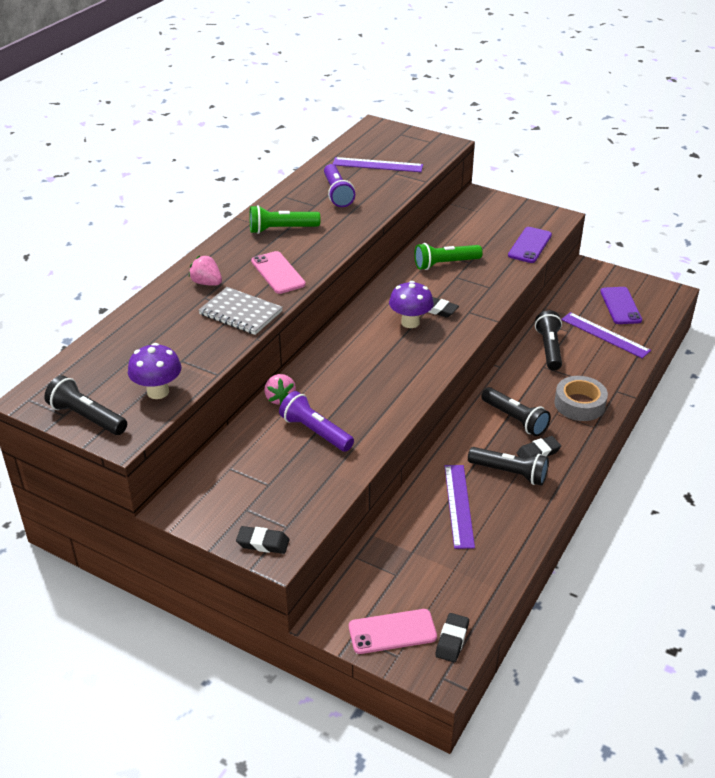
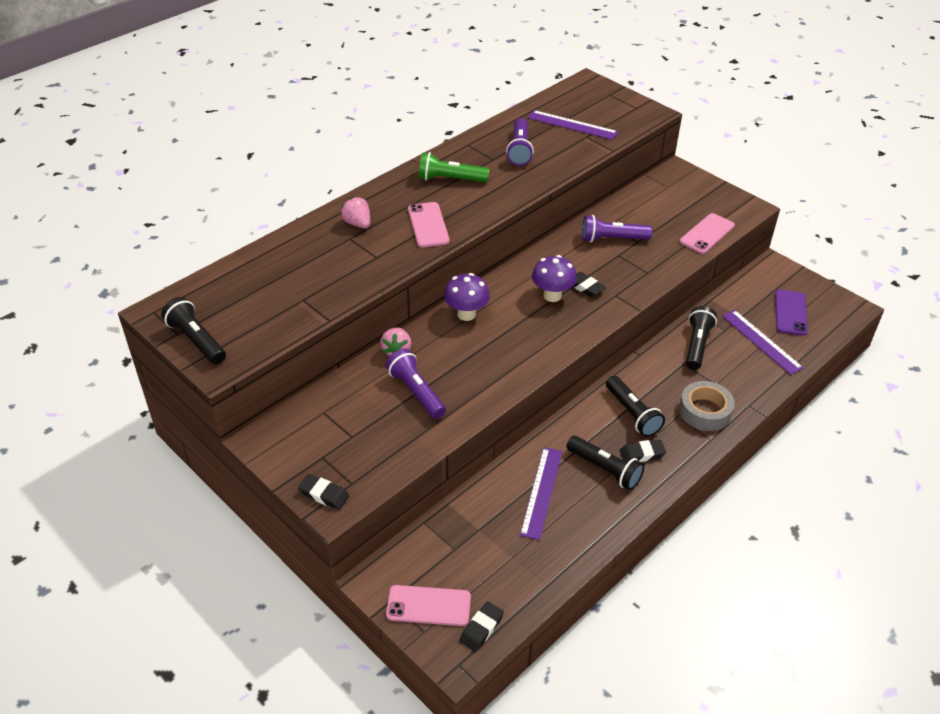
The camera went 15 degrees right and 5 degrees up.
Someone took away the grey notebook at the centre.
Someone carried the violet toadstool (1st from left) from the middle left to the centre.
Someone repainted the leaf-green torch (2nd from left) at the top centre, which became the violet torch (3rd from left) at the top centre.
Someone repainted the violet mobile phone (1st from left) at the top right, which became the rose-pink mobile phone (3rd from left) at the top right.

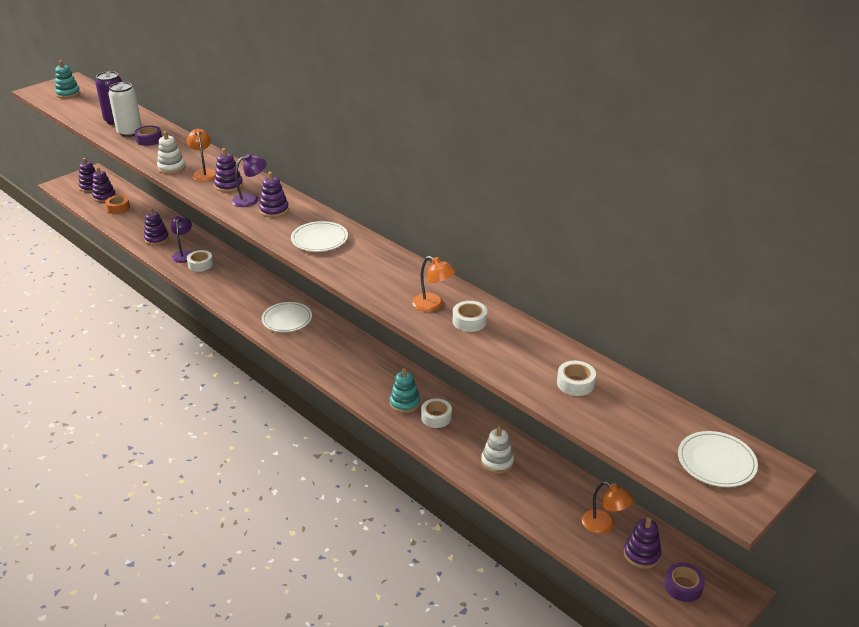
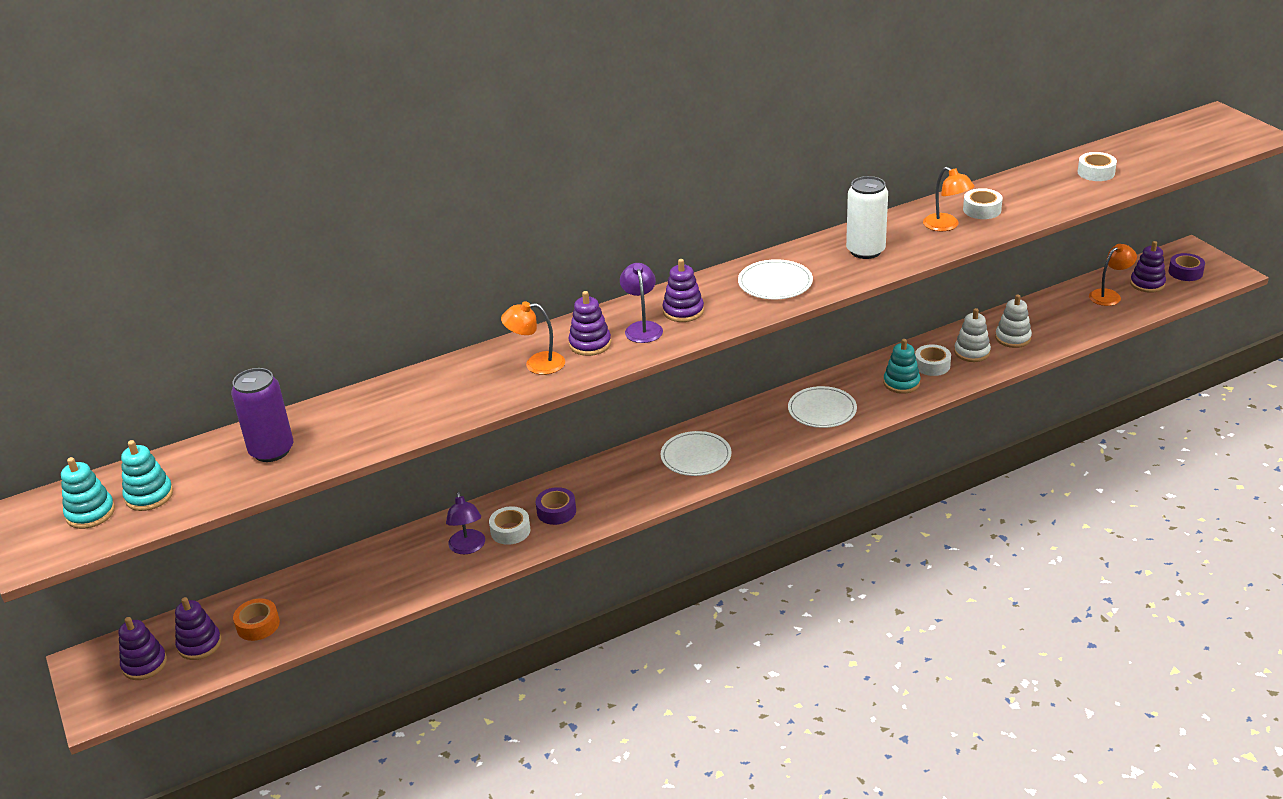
The camera went 70 degrees left and 0 degrees up.
Someone took away the violet stacking toy (3rd from left) at the middle left.
Someone put down the turquoise stacking toy (2nd from left) at the middle left.
Someone carried the snow-white can from the top left to the top right.
Someone carried the violet sticky tape (1st from left) from the top left to the centre.
Someone carried the snow-white stacking toy (1st from left) from the top left to the middle right.
Someone carried the snow-white flat dish (3rd from left) from the bottom right to the centre.
Someone rotated the violet desk lamp (1st from left) at the middle left by 120 degrees counterclockwise.
Someone rotated the bright orange desk lamp (2nd from left) at the centre by 90 degrees clockwise.

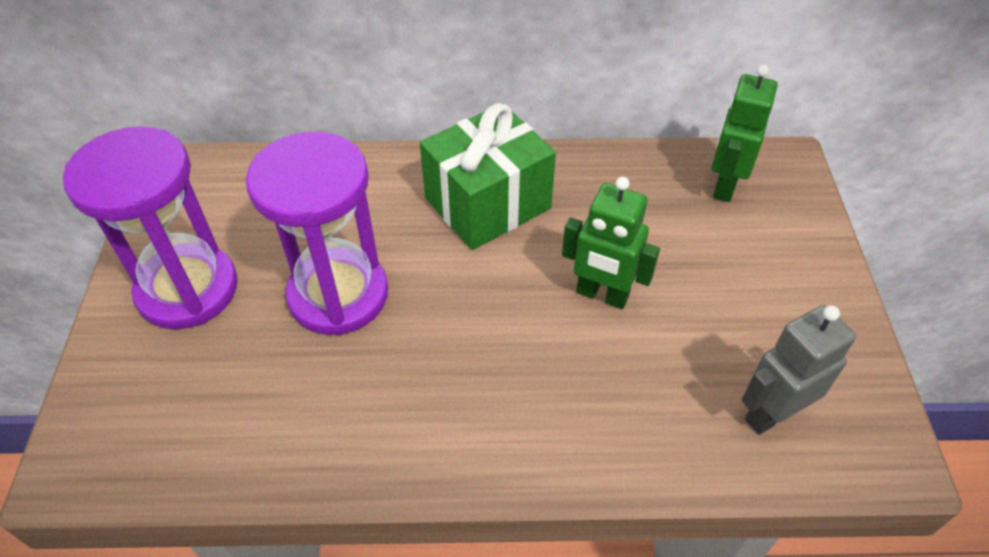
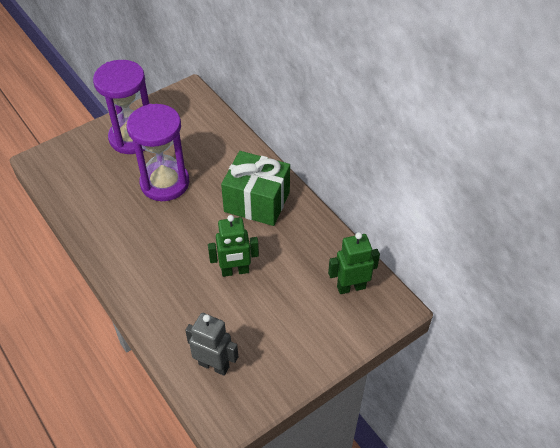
The camera went 55 degrees right and 0 degrees up.
Someone rotated the leaf-green robot figure (1st from left) at the centre by 90 degrees counterclockwise.

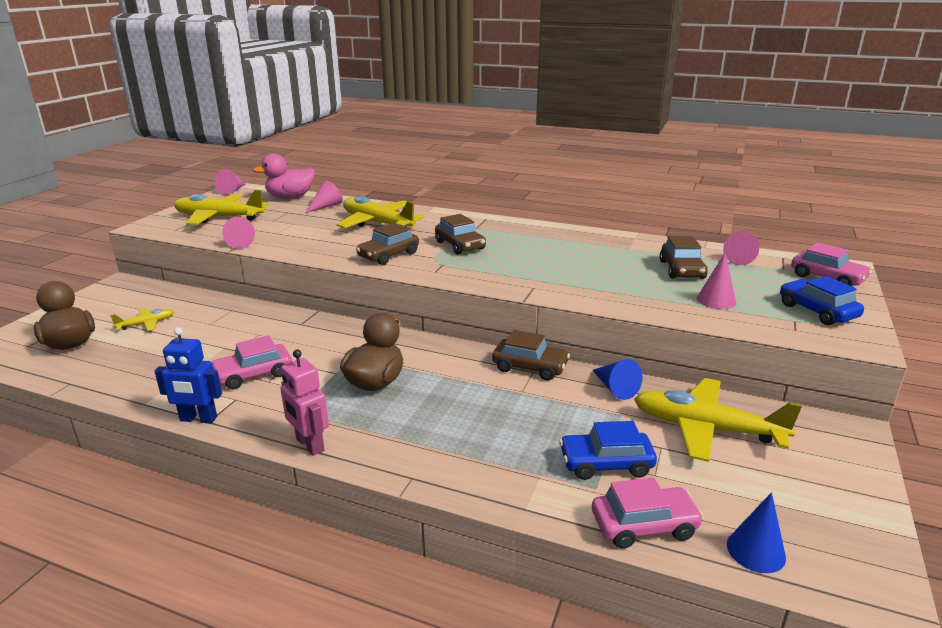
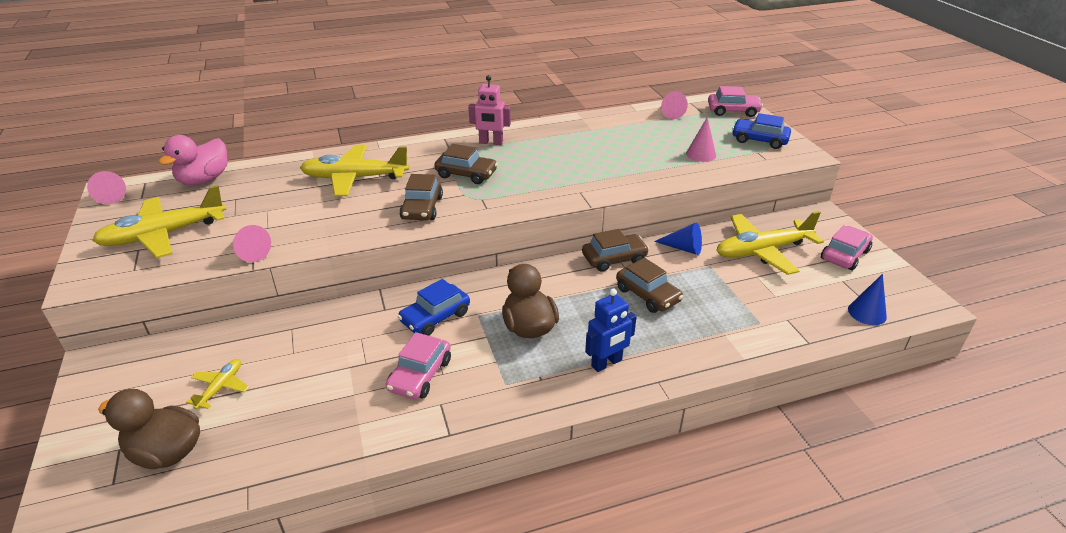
The camera went 40 degrees left and 10 degrees up.
Someone took away the rose-pink cone (3rd from left) at the top centre.
Someone carried the blue robot figure from the middle left to the centre.
Someone carried the rose-pink robot figure from the middle left to the top centre.
Someone carried the blue toy car (1st from left) from the bottom centre to the centre.
Someone carried the rose-pink toy car (2nd from left in the first image) from the bottom right to the middle right.
Someone carried the brown toy car (4th from left) from the middle right to the centre.

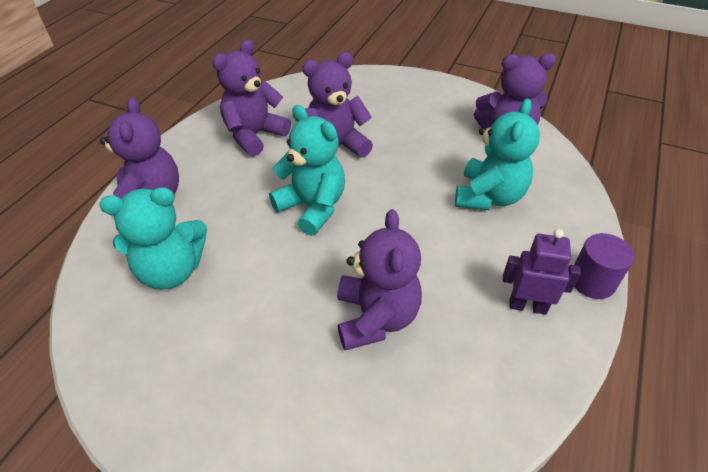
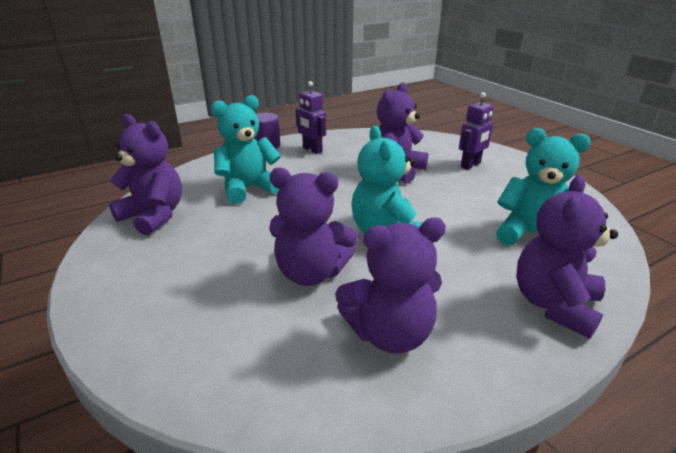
The camera went 145 degrees left and 15 degrees down.
Someone put down the violet robot figure (2nd from left) at the top right.

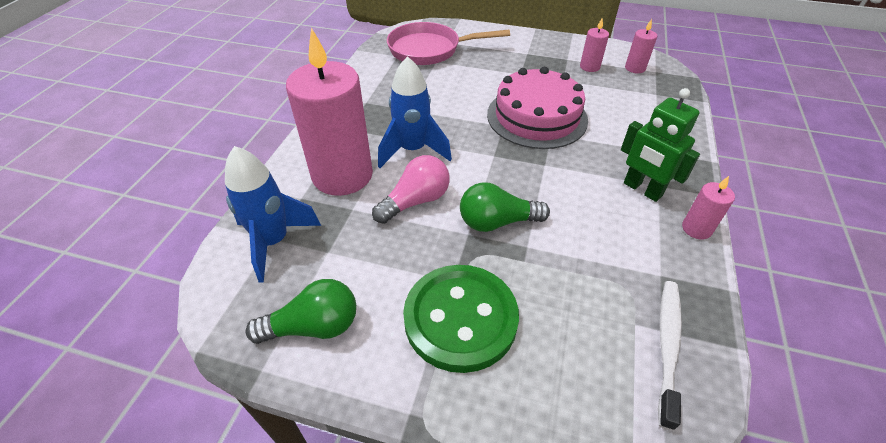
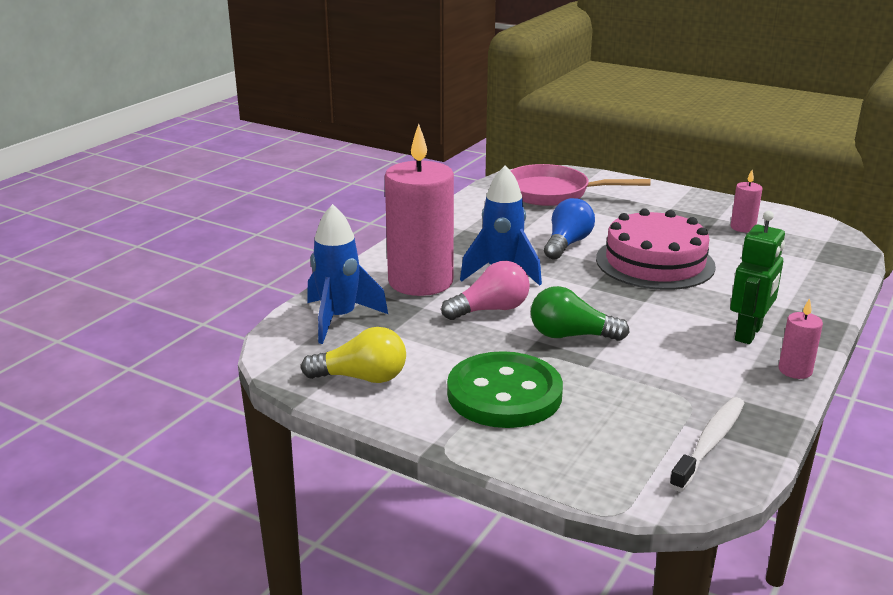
The camera went 15 degrees right and 20 degrees down.
Someone took away the rose-pink pillar candle (3rd from left) at the top right.
Someone put down the blue bulb at the centre.
Someone repainted the leaf-green bulb (1st from left) at the bottom centre, which became the bright yellow bulb at the centre.
Someone rotated the leaf-green robot figure at the top right by 120 degrees counterclockwise.

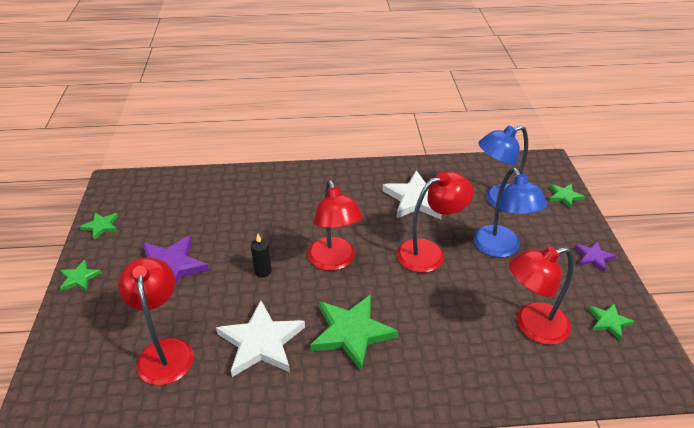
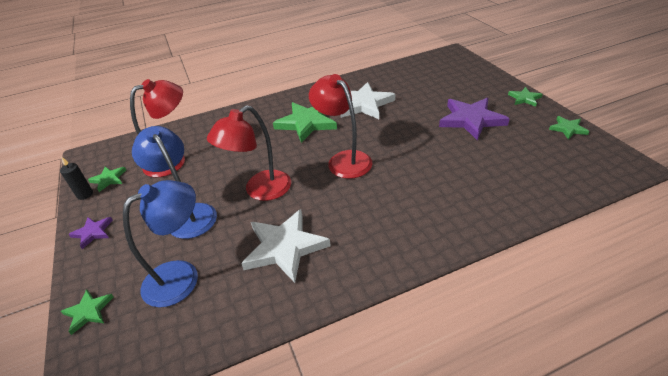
The camera went 165 degrees right and 0 degrees up.
Someone took away the scarlet desk lamp (1st from left) at the bottom left.
Someone carried the ebony pillar candle from the centre to the middle left.

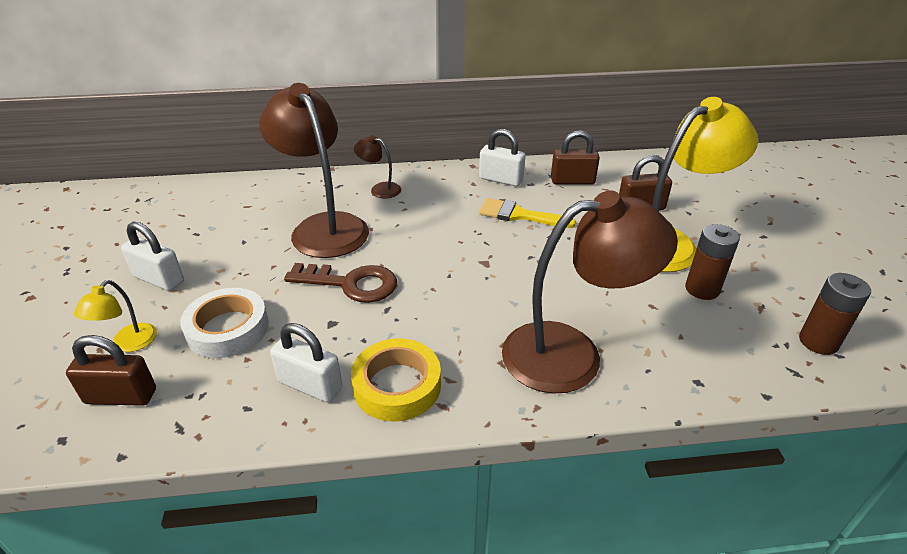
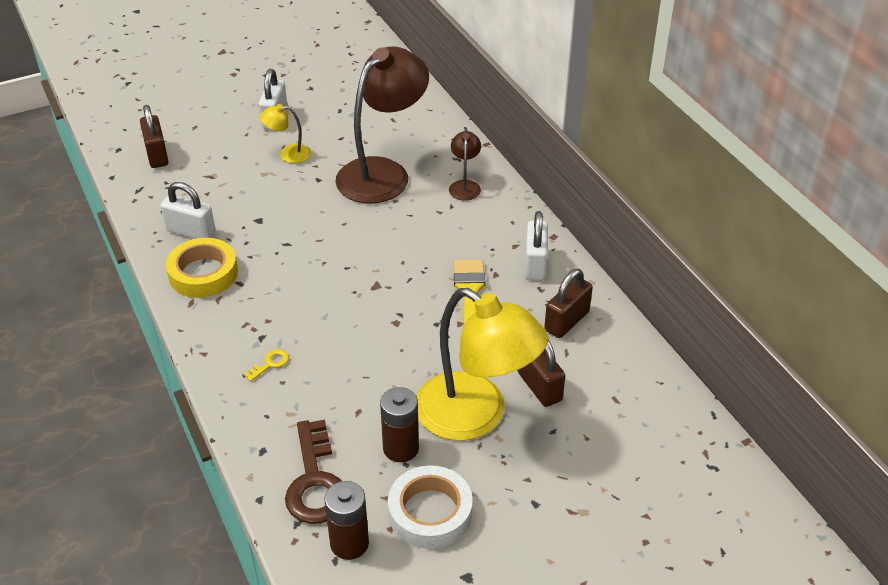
The camera went 70 degrees right and 5 degrees up.
Someone carried the bright yellow desk lamp (1st from left) from the middle left to the top left.
Someone carried the snow-white sticky tape from the middle left to the bottom centre.
Someone carried the brown key from the centre to the bottom centre.
Someone swapped the brown desk lamp (3rd from left) at the centre for the bright yellow key at the middle left.
Someone rotated the snow-white padlock (2nd from left in the first image) at the centre by 75 degrees counterclockwise.
Someone rotated the brown padlock (2nd from left in the first image) at the top centre by 60 degrees clockwise.

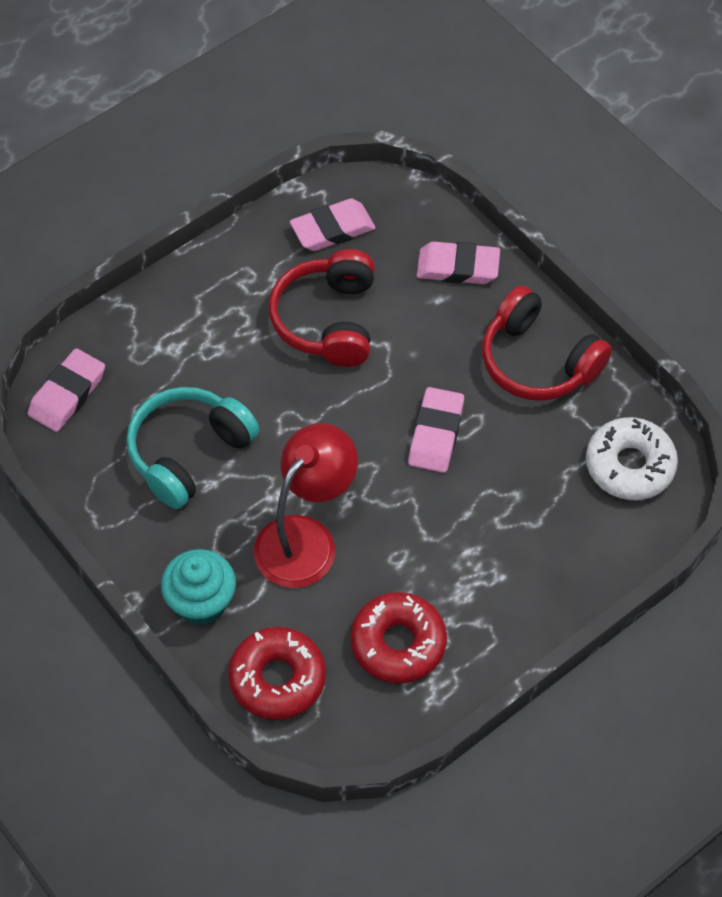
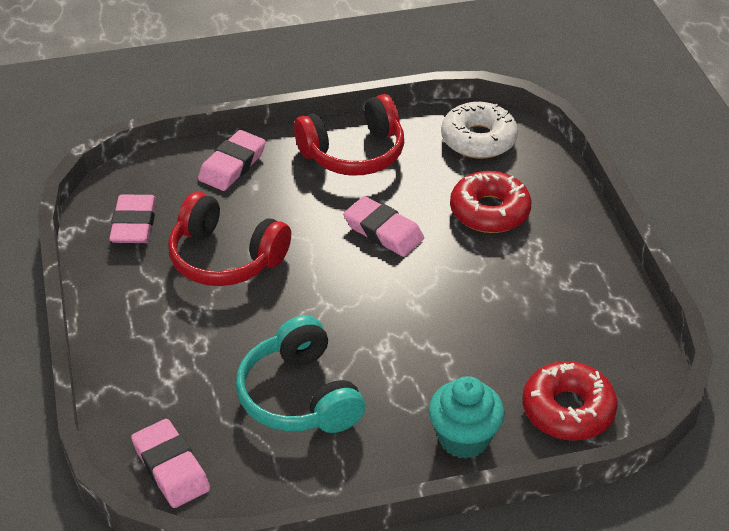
The camera went 65 degrees left and 15 degrees down.
Someone took away the scarlet desk lamp at the centre.
Someone carried the scarlet glazed donut (2nd from left in the first image) from the bottom centre to the middle right.

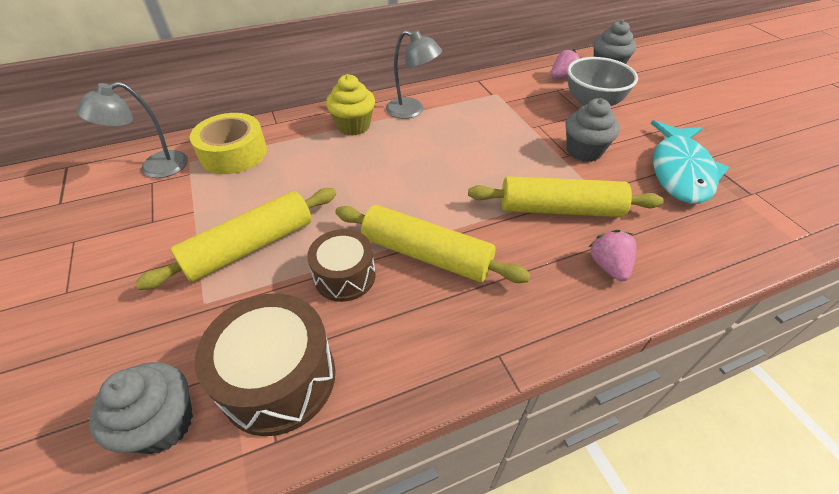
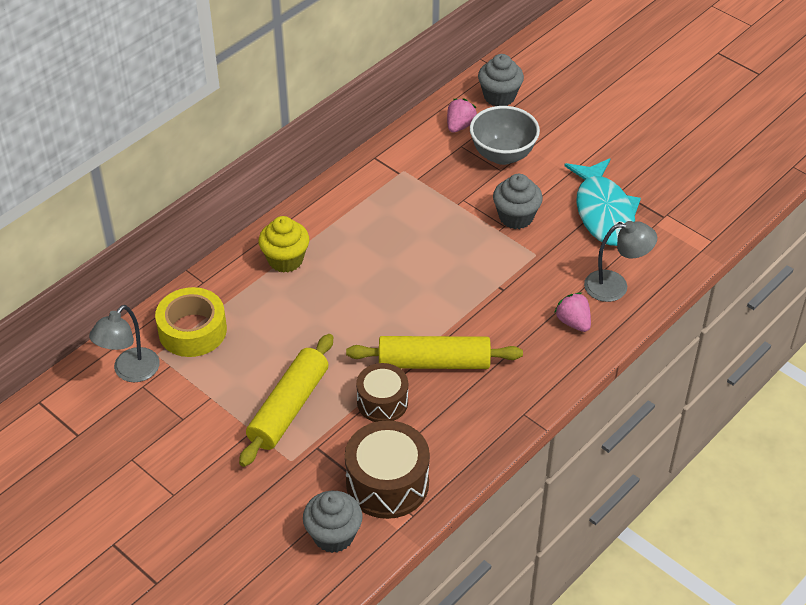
The camera went 25 degrees left and 0 degrees up.
Someone took away the bright yellow dough roller (3rd from left) at the middle right.
Someone carried the grey desk lamp (2nd from left) from the top centre to the middle right.

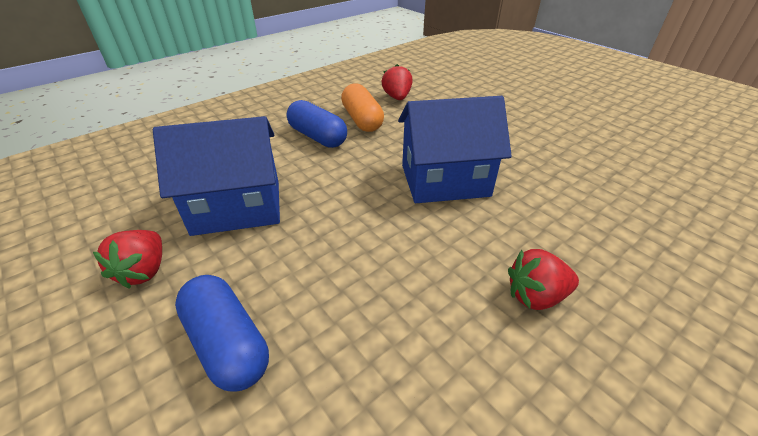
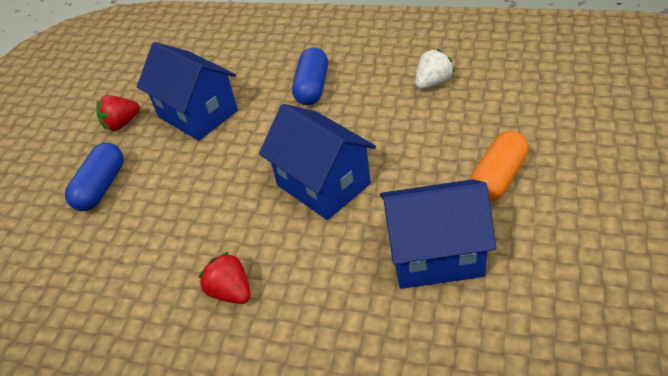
The camera went 60 degrees right and 5 degrees up.
Someone put down the blue cottage (3rd from left) at the centre.
Someone carried the bright orange pill shape from the top centre to the middle right.
Someone repainted the scarlet berry (2nd from left) at the top centre, which became the snow-white berry at the top centre.

